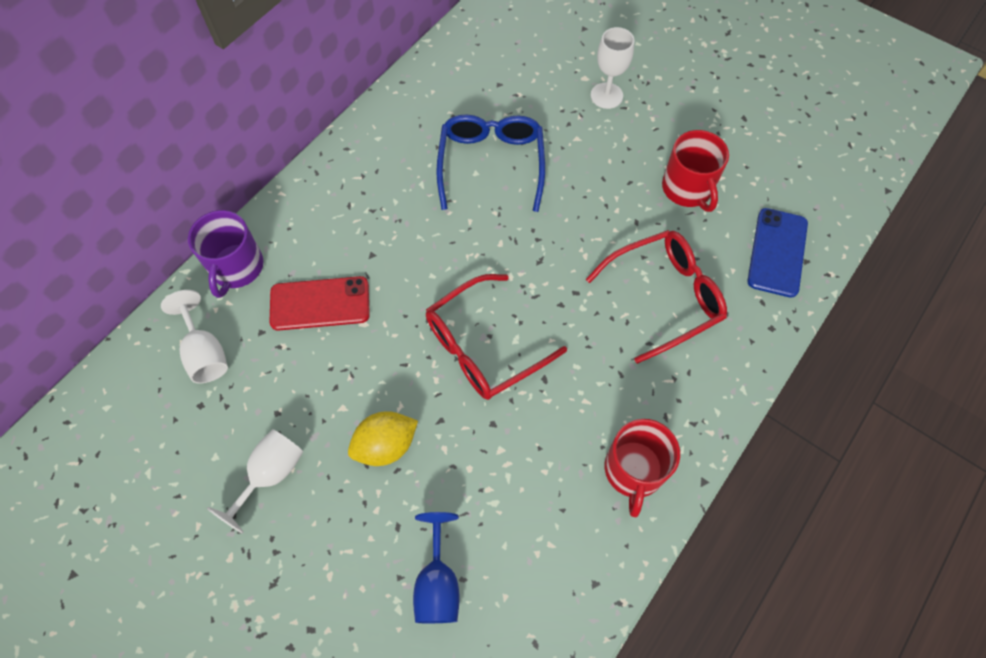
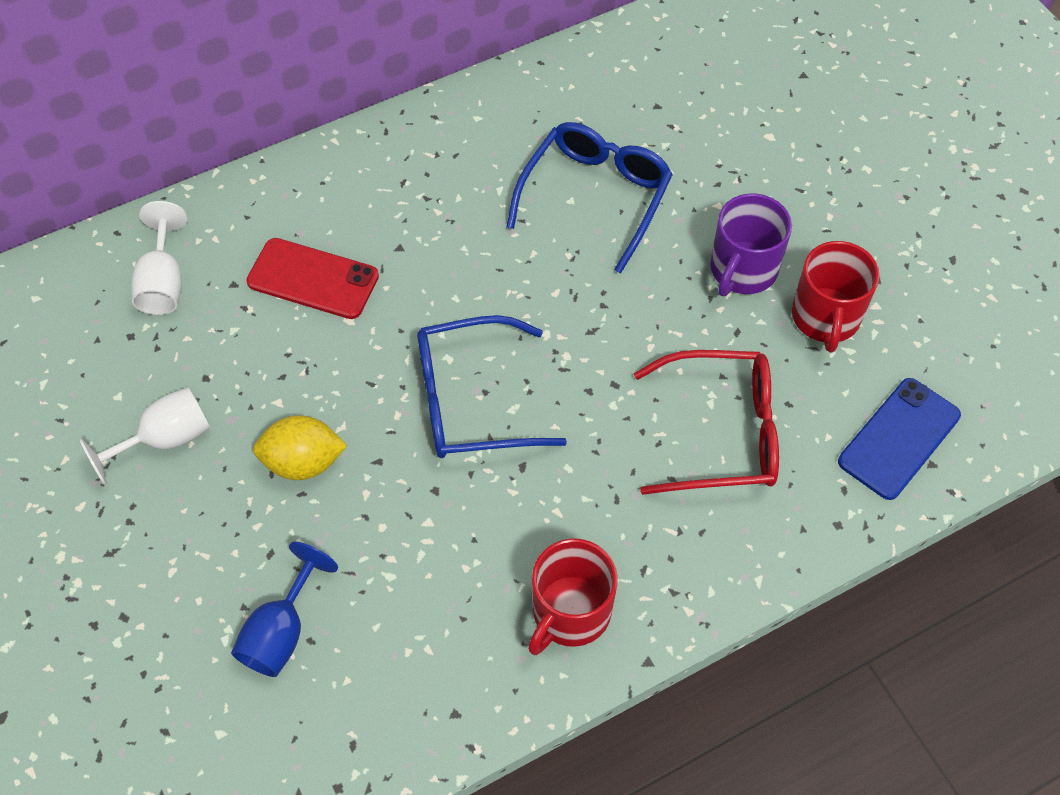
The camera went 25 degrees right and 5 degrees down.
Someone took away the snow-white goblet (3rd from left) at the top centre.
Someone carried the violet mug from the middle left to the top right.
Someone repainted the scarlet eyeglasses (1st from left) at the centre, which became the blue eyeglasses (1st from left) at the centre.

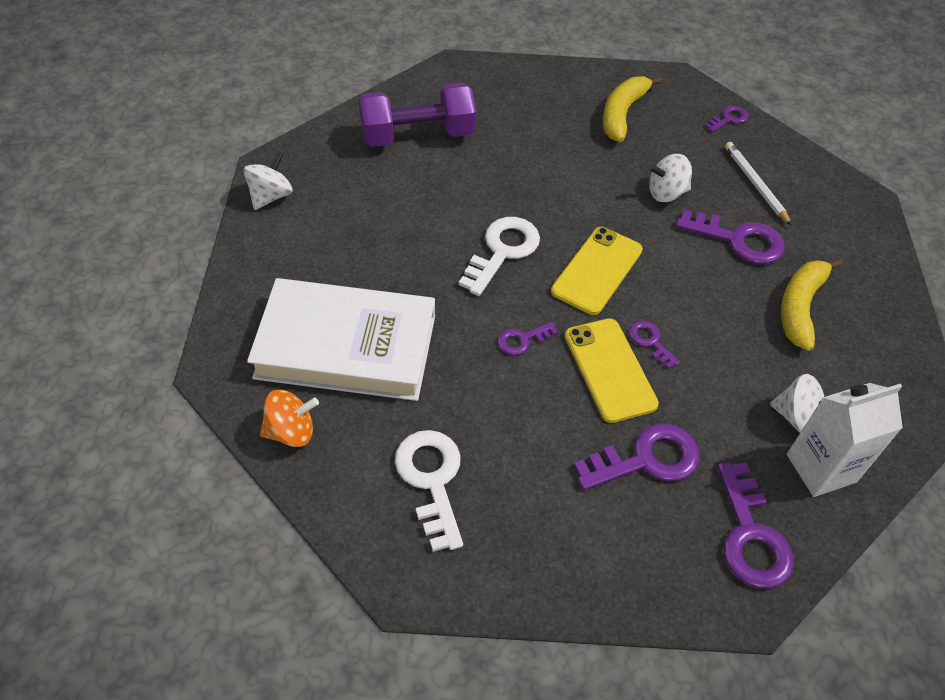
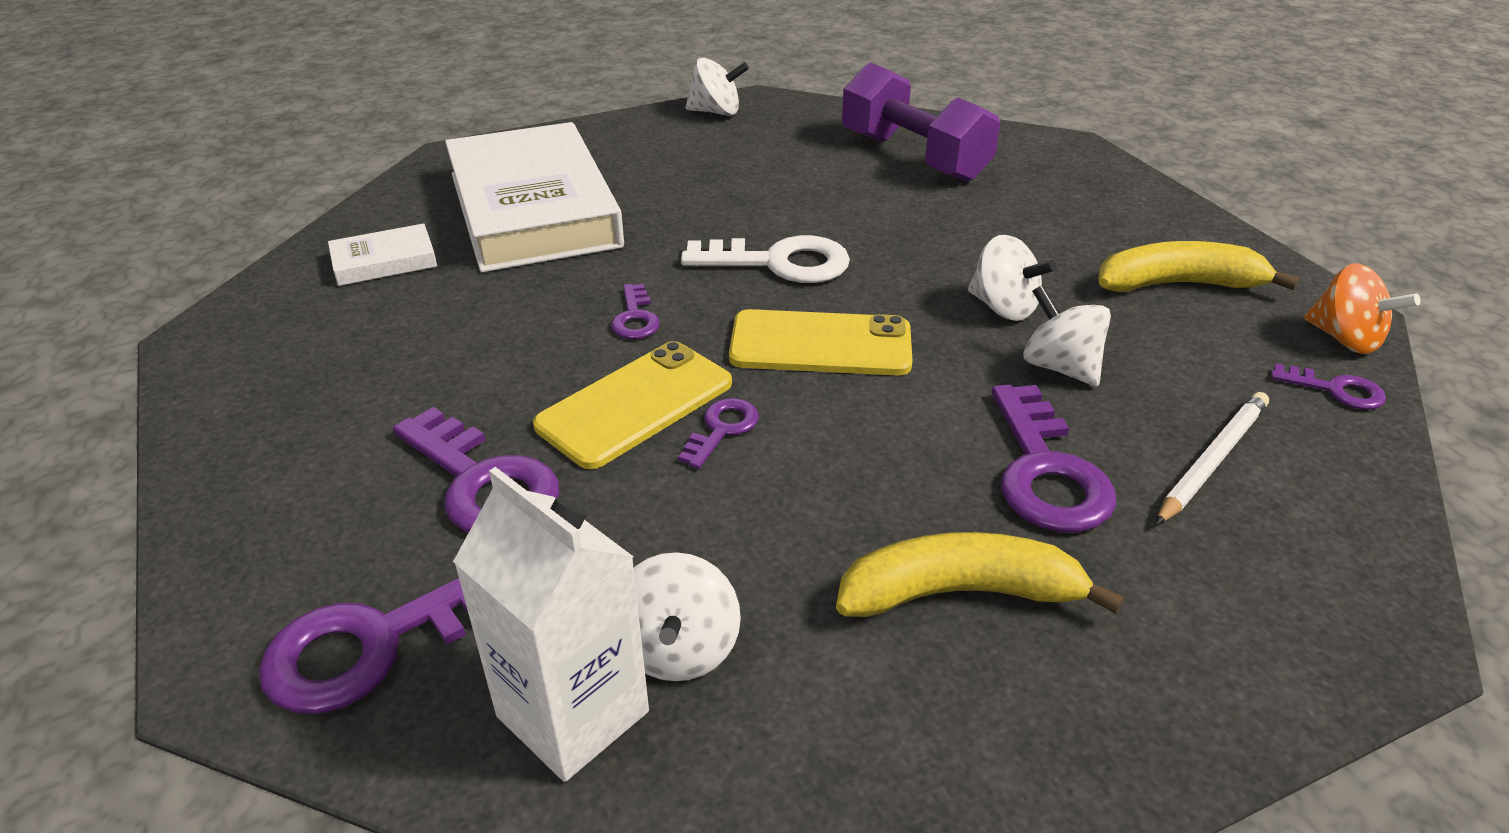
The camera went 65 degrees right and 15 degrees down.
Someone took away the snow-white key (1st from left) at the bottom centre.
Someone put down the snow-white hardback (1st from left) at the top left.
Someone put down the snow-white whirligig (3rd from left) at the middle right.
Someone carried the bright orange whirligig from the middle left to the middle right.
Someone rotated the violet key (1st from left in the first image) at the centre by 135 degrees counterclockwise.

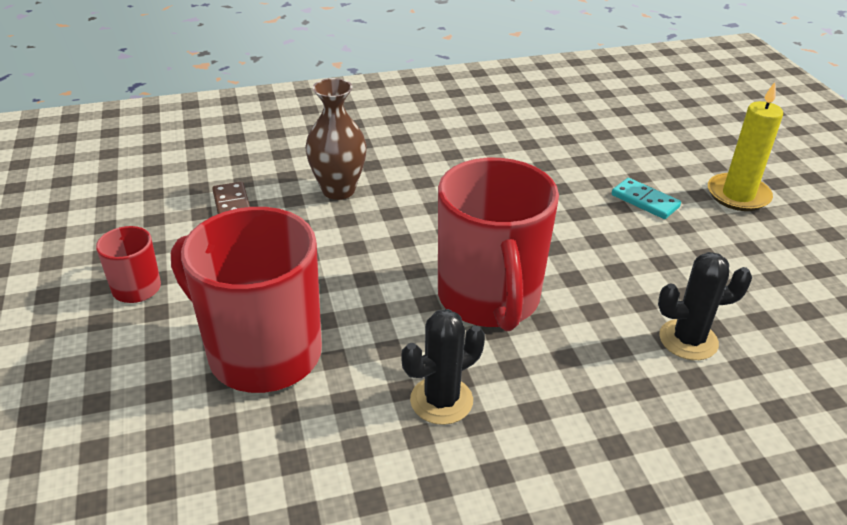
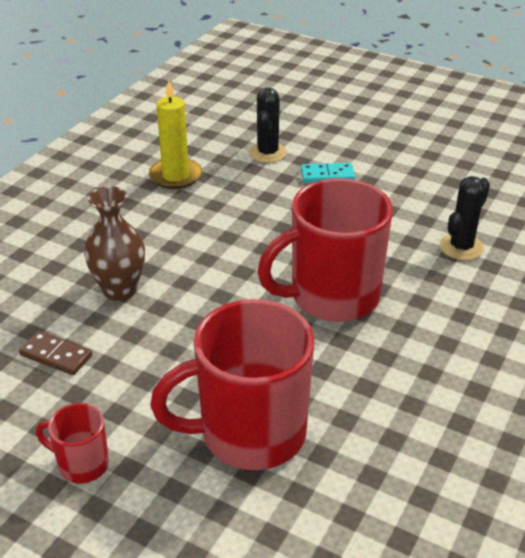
The camera went 45 degrees left and 0 degrees up.
Someone carried the ebony cactus (1st from left) from the bottom centre to the top centre.
Someone carried the bright yellow pillar candle from the top right to the top centre.
Someone rotated the scarlet mug (3rd from left) at the centre by 120 degrees clockwise.

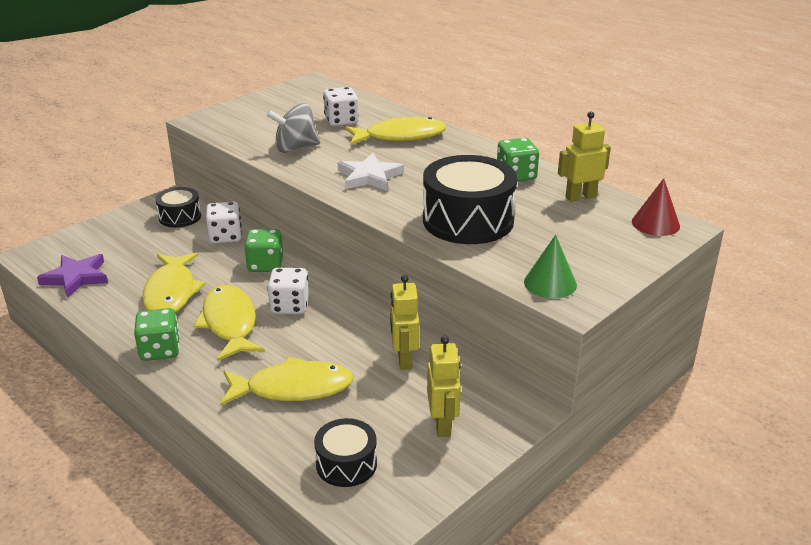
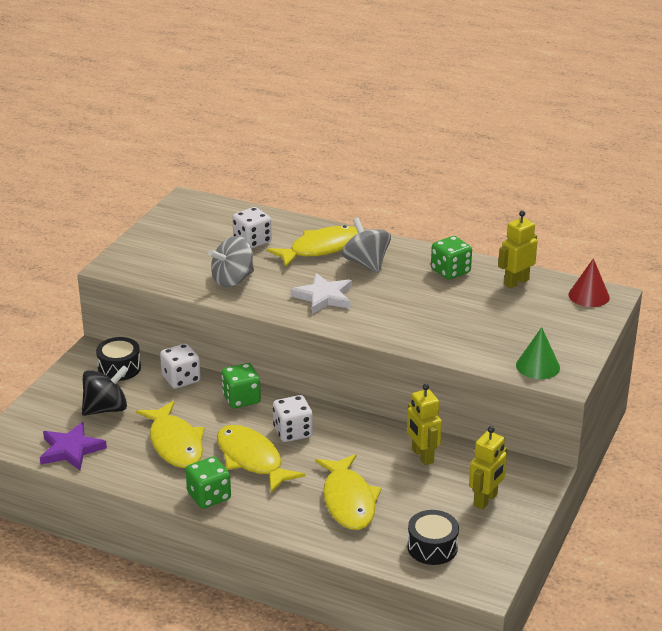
The camera went 20 degrees left and 0 degrees up.
Someone took away the ebony snare drum (3rd from left) at the centre.
Someone put down the ebony whirligig at the middle left.
Someone put down the grey whirligig (2nd from left) at the centre.
Someone rotated the bright yellow fish figure (3rd from left in the first image) at the bottom centre by 105 degrees clockwise.
Someone rotated the bright yellow robot figure (2nd from left) at the bottom centre by 60 degrees clockwise.

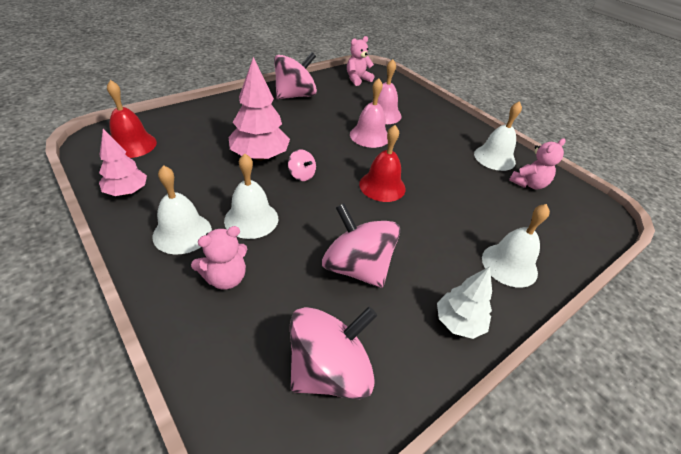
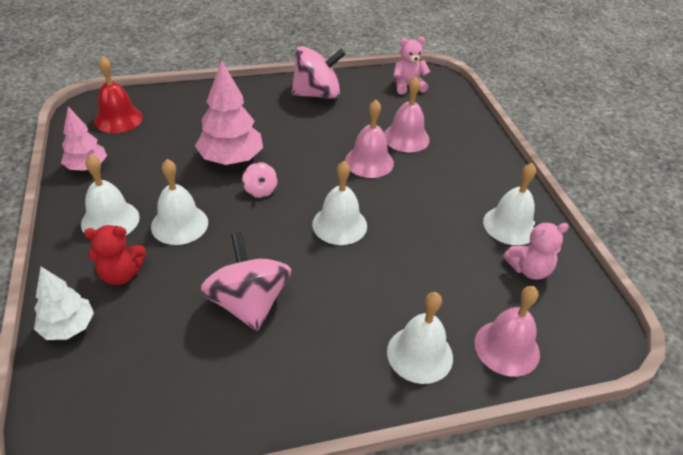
The camera went 25 degrees right and 0 degrees up.
Someone took away the rose-pink whirligig (3rd from left) at the bottom centre.
Someone put down the rose-pink bell (3rd from left) at the bottom right.
Someone carried the snow-white toy tree from the bottom right to the middle left.
Someone repainted the rose-pink teddy (1st from left) at the middle left, which became the scarlet teddy at the middle left.
Someone repainted the scarlet bell (2nd from left) at the centre, which became the snow-white bell (3rd from left) at the centre.

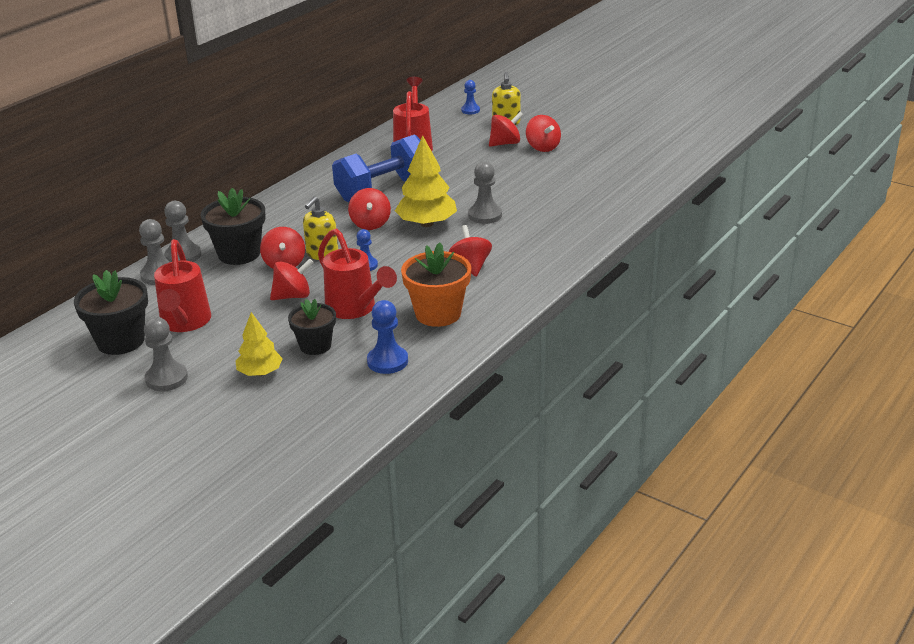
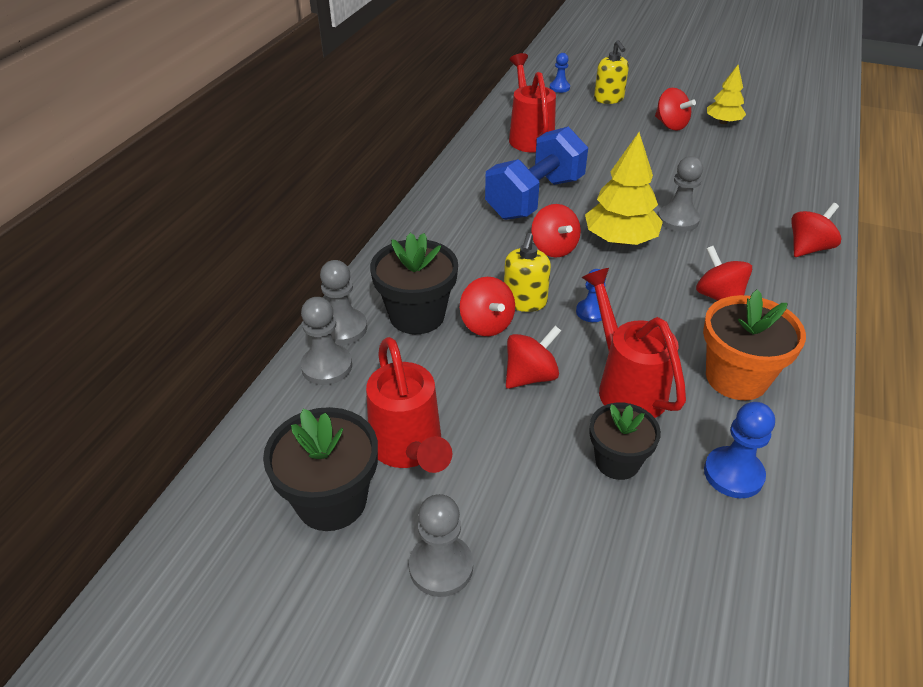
The camera went 15 degrees left and 10 degrees up.
Someone carried the bright yellow toy tree (1st from left in the first image) from the middle left to the top right.
Someone carried the scarlet whirligig (5th from left in the first image) from the top centre to the middle right.
Someone rotated the scarlet watering can (2nd from left in the first image) at the centre by 150 degrees counterclockwise.

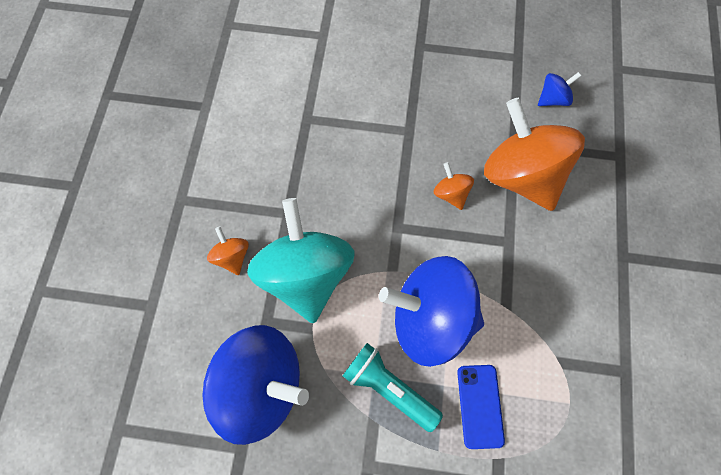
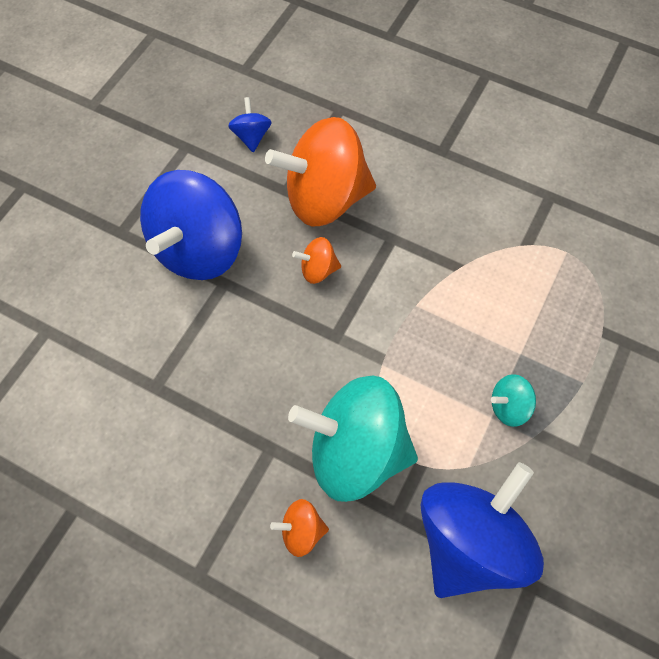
The camera went 70 degrees left and 5 degrees down.
Someone took away the blue mobile phone at the bottom right.
Someone carried the blue whirligig (2nd from left in the first image) from the centre to the middle left.
Someone swapped the turquoise torch at the bottom centre for the turquoise whirligig (2nd from left) at the middle right.

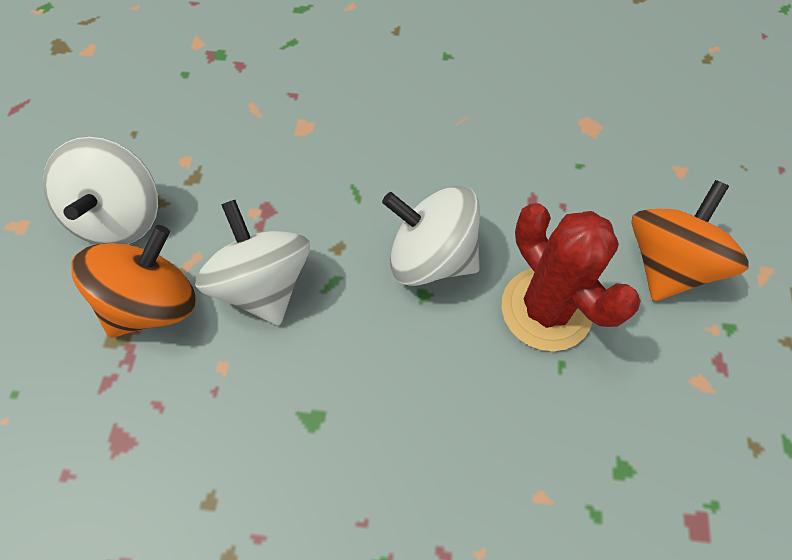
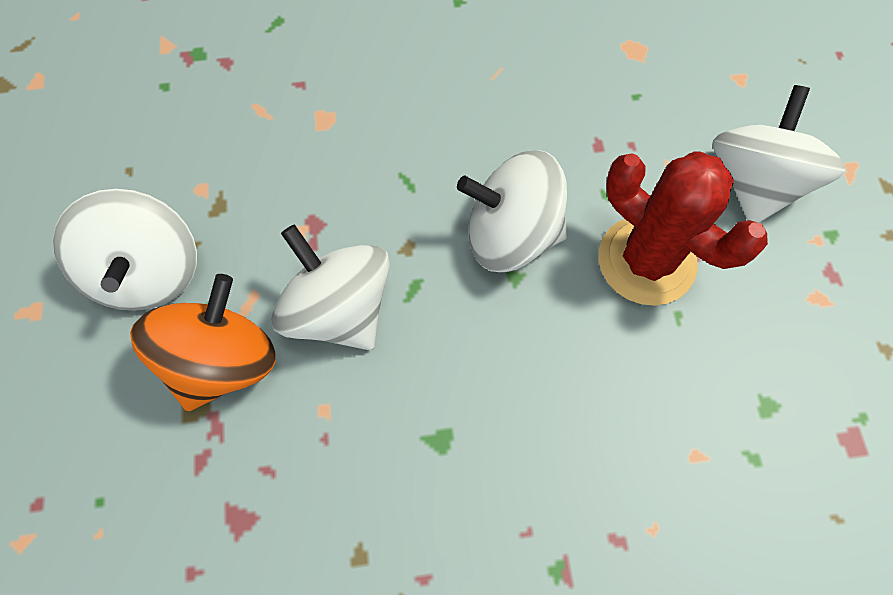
The camera went 15 degrees left and 5 degrees up.
Someone repainted the bright orange whirligig (2nd from left) at the middle right, which became the snow-white whirligig (4th from left) at the top right.

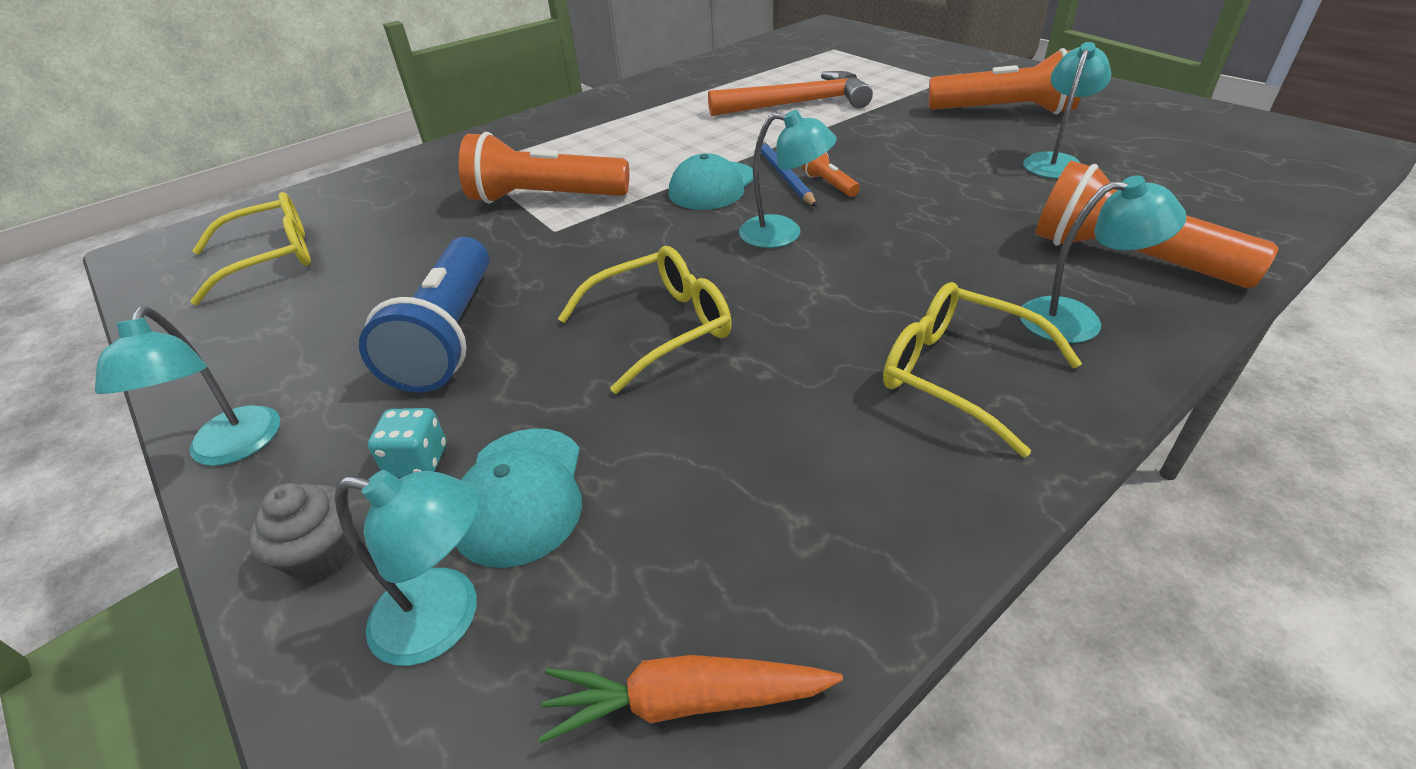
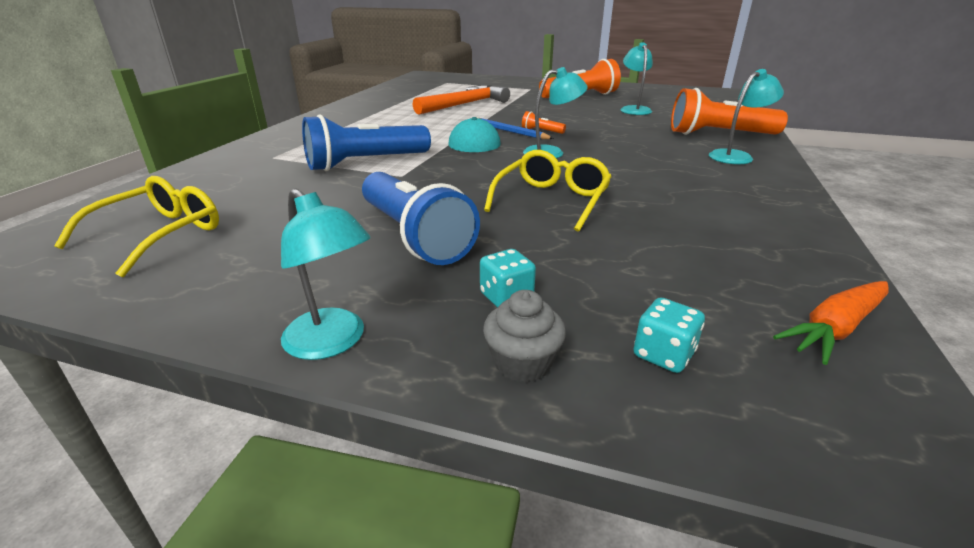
The camera went 35 degrees left and 10 degrees down.
Someone took away the turquoise peaked cap (1st from left) at the centre.
Someone took away the bright yellow eyeglasses (3rd from left) at the middle right.
Someone swapped the turquoise desk lamp (2nd from left) at the bottom left for the turquoise die (2nd from left) at the middle right.
Someone repainted the bright orange torch (1st from left) at the top centre, which became the blue torch (1st from left) at the top centre.

